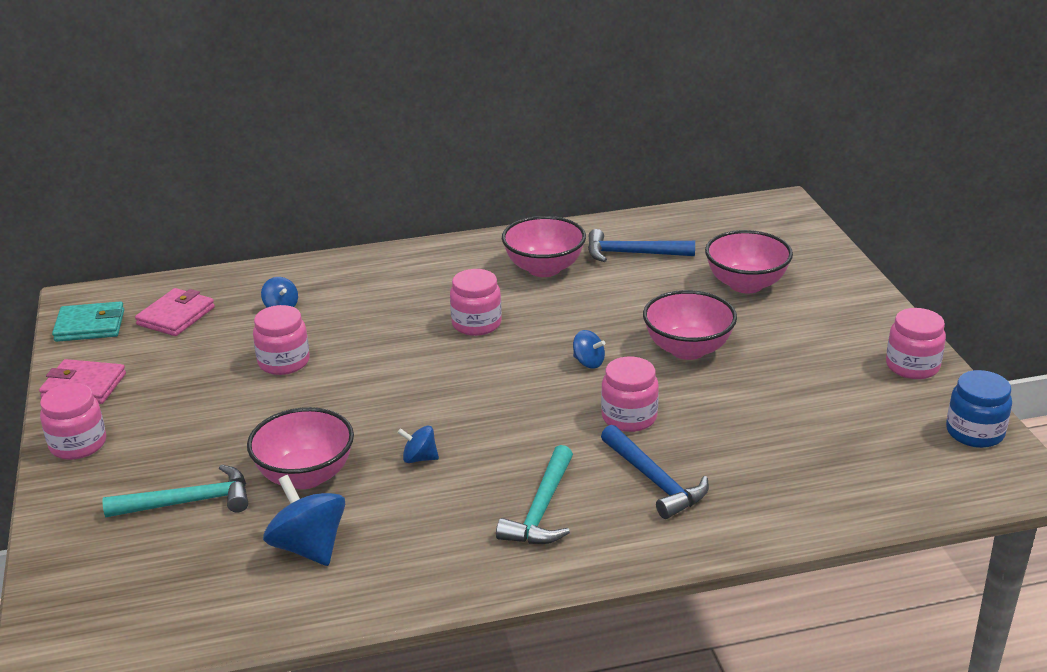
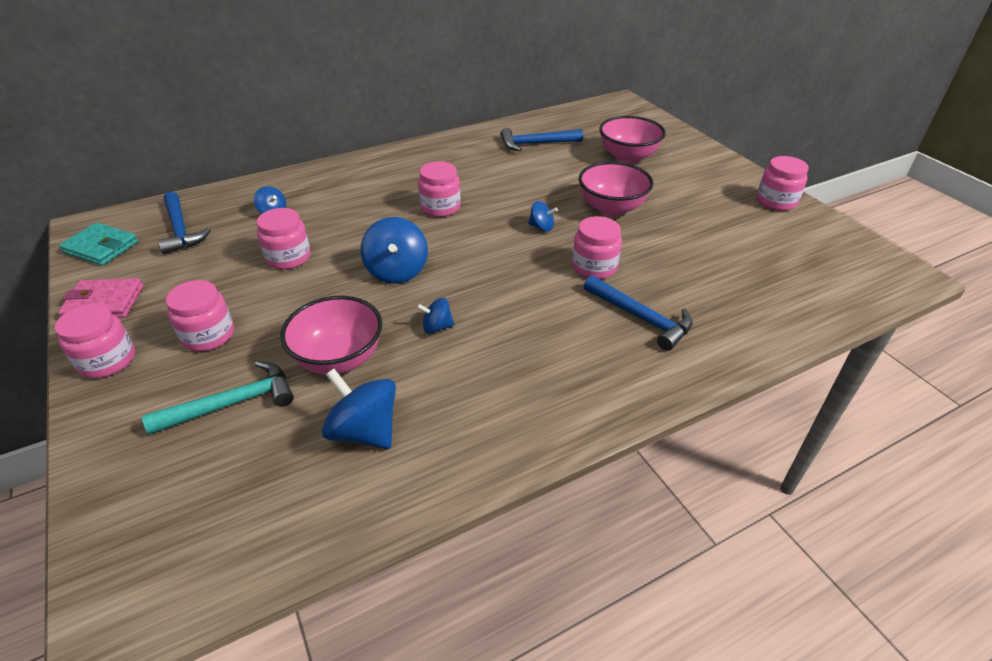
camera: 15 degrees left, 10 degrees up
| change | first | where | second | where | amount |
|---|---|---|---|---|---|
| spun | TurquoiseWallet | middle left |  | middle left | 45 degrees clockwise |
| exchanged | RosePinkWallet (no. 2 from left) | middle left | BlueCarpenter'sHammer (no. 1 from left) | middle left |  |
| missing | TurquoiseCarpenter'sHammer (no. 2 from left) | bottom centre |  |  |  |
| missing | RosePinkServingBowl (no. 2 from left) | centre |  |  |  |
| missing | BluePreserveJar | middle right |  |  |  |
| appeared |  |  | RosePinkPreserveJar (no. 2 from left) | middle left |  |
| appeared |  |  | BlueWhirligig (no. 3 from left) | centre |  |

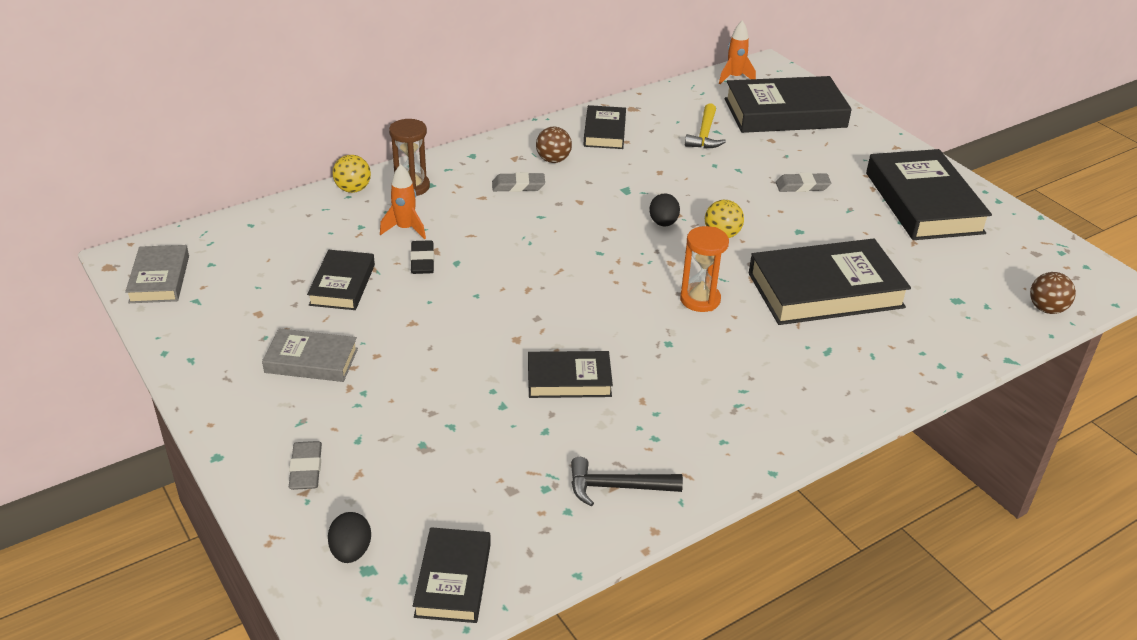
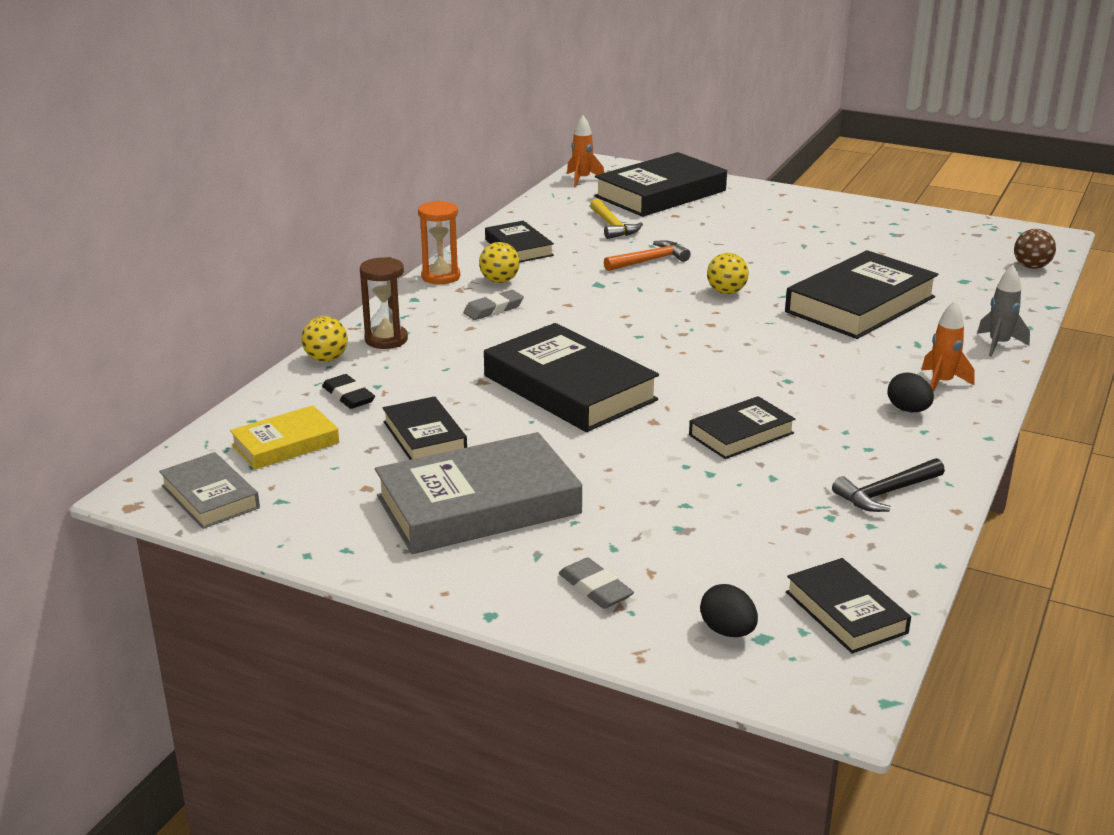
camera: 30 degrees left, 10 degrees down
| change | first | where | second | where | amount |
|---|---|---|---|---|---|
| size | GreyHardcover (no. 2 from left) | middle left |  | centre | x1.81 |
| relocated | OrangeColouredRocket (no. 1 from left in the first image) | top centre | OrangeColouredRocket (no. 2 from left) | middle right |  |
| relocated | EbonyGumEraser | centre |  | middle left |  |
| colour | DarkBrownPlayBall (no. 1 from left) | top centre | YellowPlayBall (no. 2 from left) | top centre |  |
| relocated | EbonyToyEgg (no. 2 from left) | top centre |  | middle right |  |
| relocated | OrangeColouredHourglass | centre |  | top centre |  |
| missing | GreyGumEraser (no. 3 from left) | top right |  |  |  |
| relocated | EbonyHardcover (no. 7 from left in the first image) | top right | EbonyHardcover (no. 3 from left) | centre |  |
| appeared |  |  | YellowHardcover | middle left |  |
| appeared |  |  | OrangeColouredCarpenter'sHammer | top centre |  |
| appeared |  |  | GreyRocket | middle right |  |

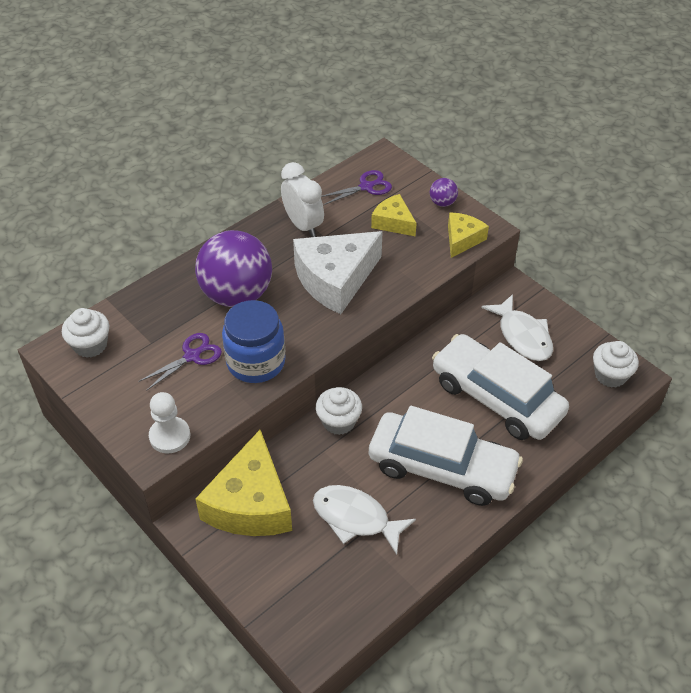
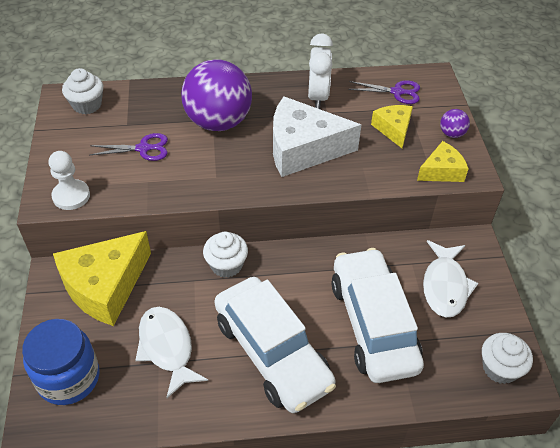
camera: 35 degrees right, 0 degrees up
| change | first | where | second | where | amount |
|---|---|---|---|---|---|
| relocated | BluePreserveJar | centre |  | bottom left |  |

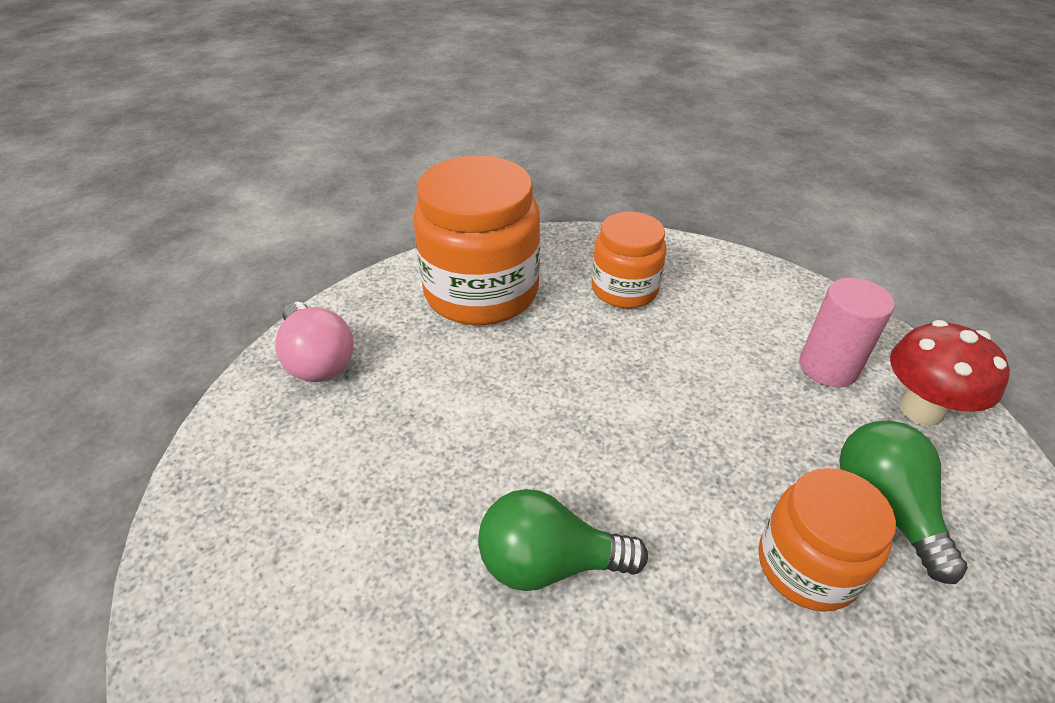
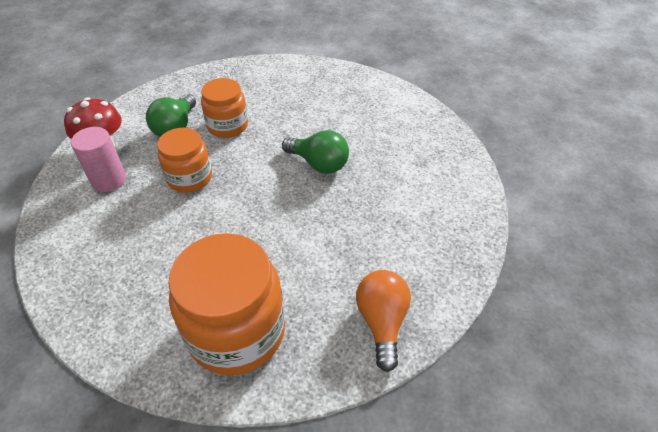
camera: 150 degrees left, 5 degrees up
| change | first | where | second | where | amount |
|---|---|---|---|---|---|
| colour | RosePinkLightbulb | middle left | OrangeColouredLightbulb | bottom centre |  |
| relocated | OrangeColouredPreserveJar (no. 2 from left in the first image) | centre | OrangeColouredPreserveJar (no. 1 from left) | middle left |  |

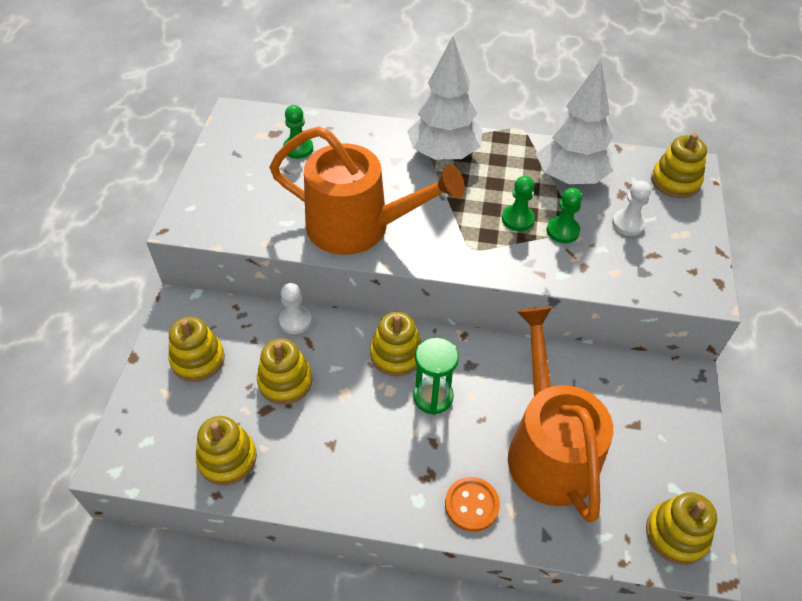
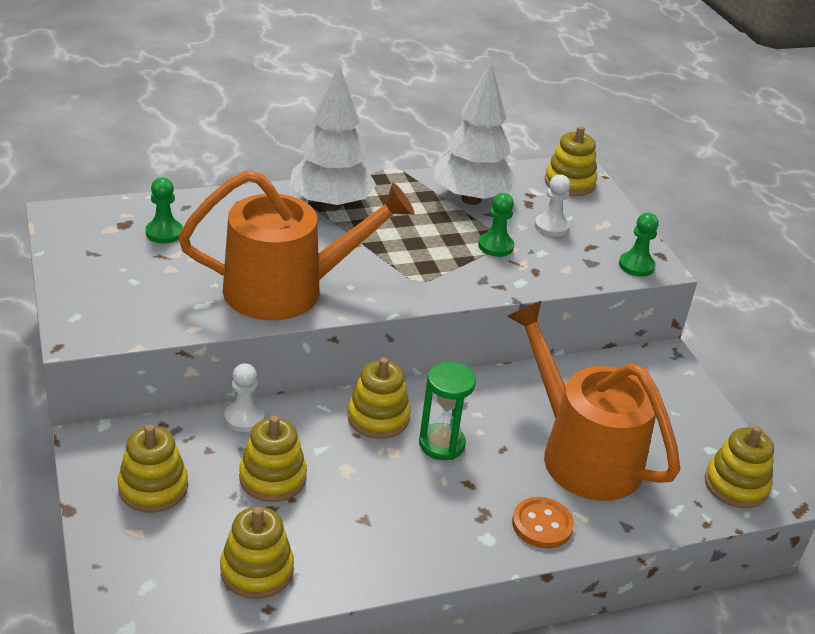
camera: 30 degrees left, 15 degrees down
| change | first | where | second | where | amount |
|---|---|---|---|---|---|
| relocated | LeafGreenGamePawn (no. 2 from left in the first image) | centre | LeafGreenGamePawn (no. 3 from left) | middle right |  |

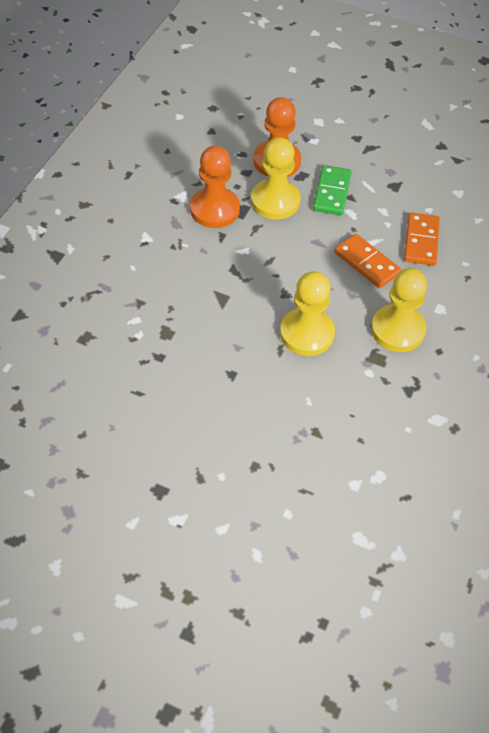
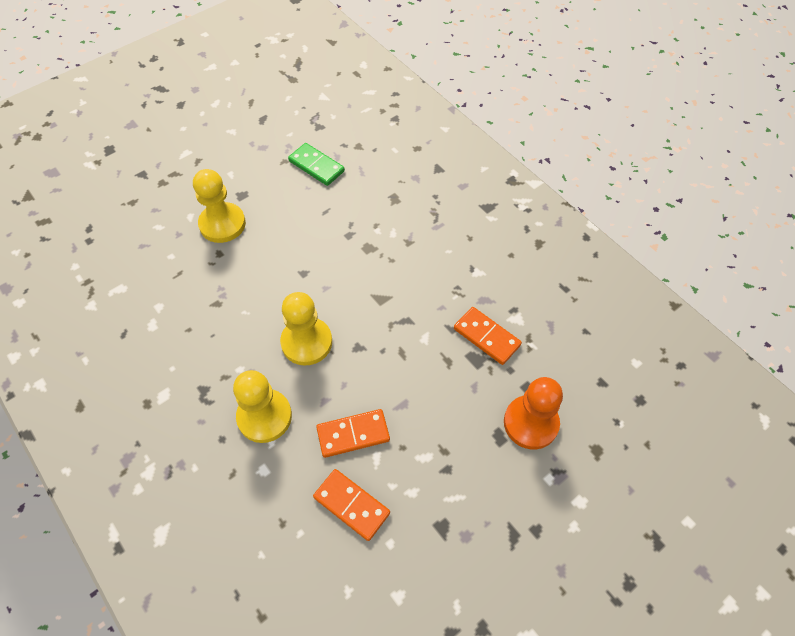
camera: 120 degrees right, 5 degrees up
| change | first | where | second | where | amount |
|---|---|---|---|---|---|
| exchanged | OrangeColouredGamePawn (no. 1 from left) | top centre | OrangeColouredDominoPiece (no. 3 from left) | centre |  |
| relocated | YellowGamePawn (no. 1 from left) | top centre |  | top left |  |
| relocated | LeafGreenDominoPiece | top right |  | top centre |  |

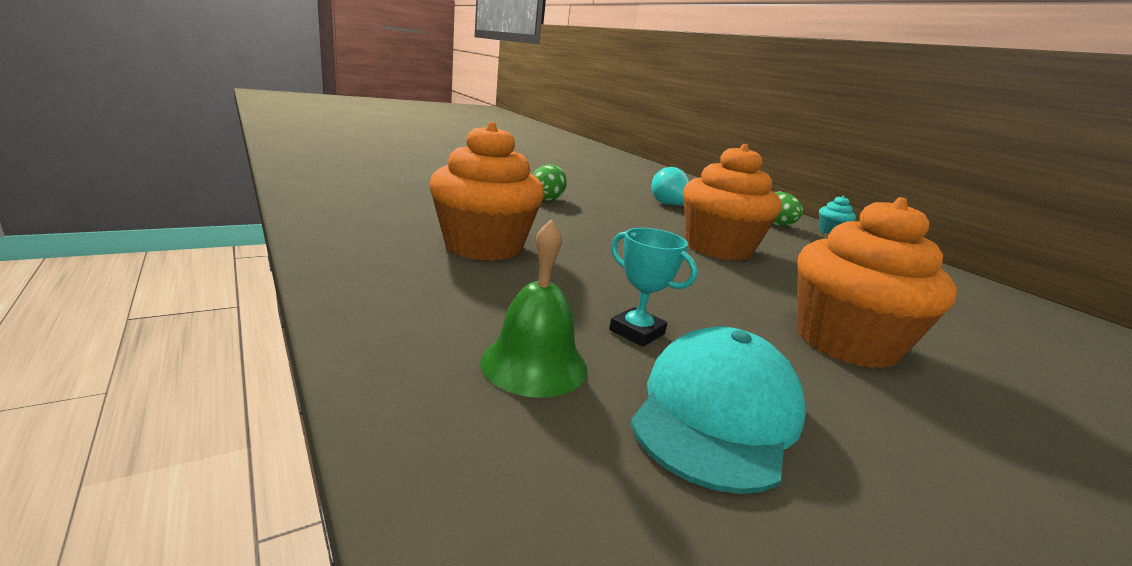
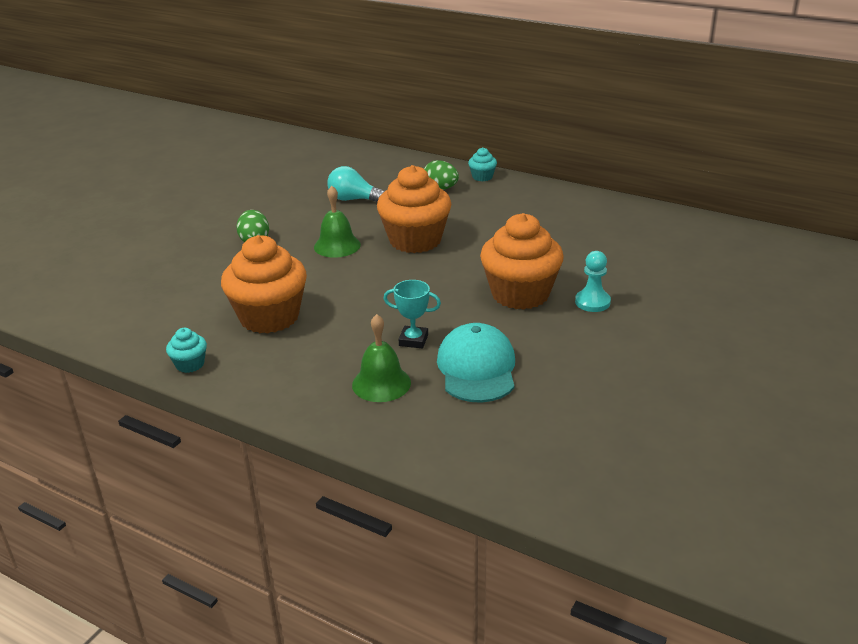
camera: 25 degrees left, 10 degrees up
| change | first | where | second | where | amount |
|---|---|---|---|---|---|
| appeared |  |  | TurquoiseMuffin (no. 1 from left) | middle left |  |
| appeared |  |  | LeafGreenSchoolBell (no. 1 from left) | centre |  |
| appeared |  |  | TurquoiseGamePawn | middle right |  |

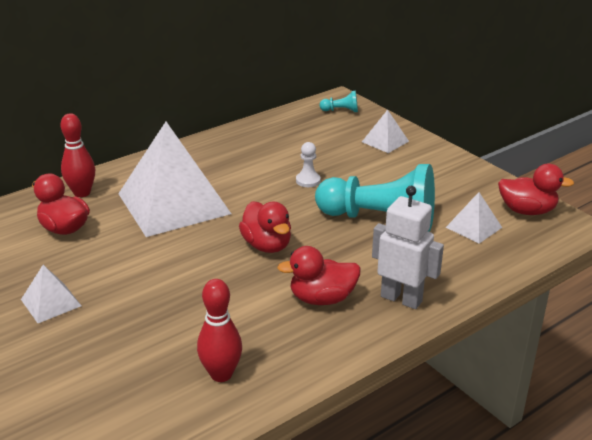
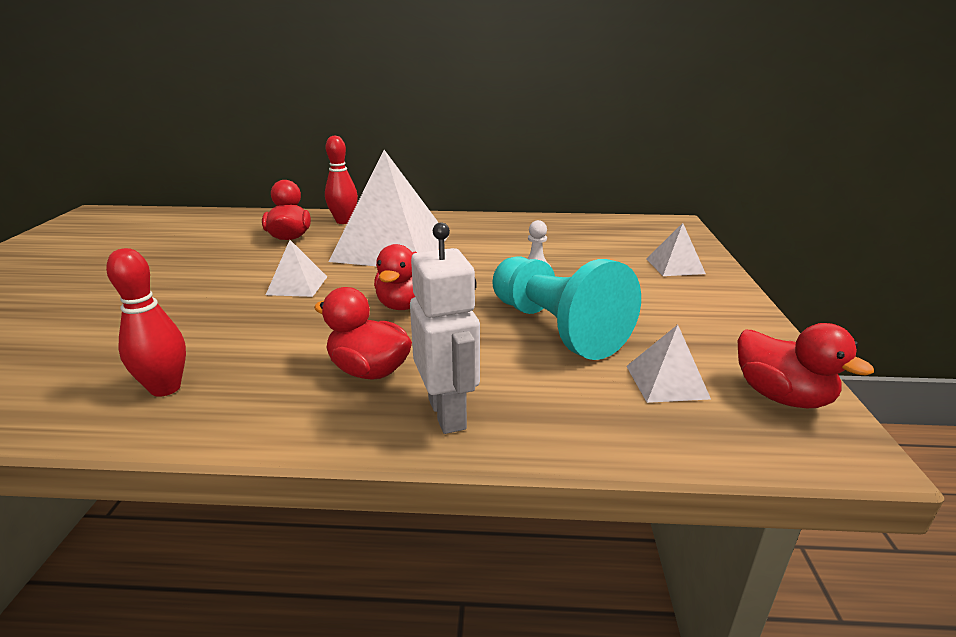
camera: 40 degrees right, 5 degrees down
| change | first | where | second | where | amount |
|---|---|---|---|---|---|
| relocated | WhiteSolidPyramid (no. 1 from left) | bottom left |  | middle left |  |
| missing | TurquoiseGamePawn (no. 1 from left) | top centre |  |  |  |

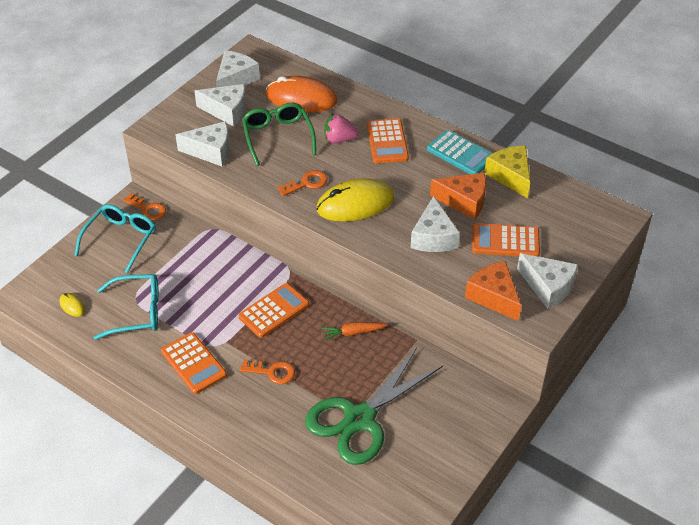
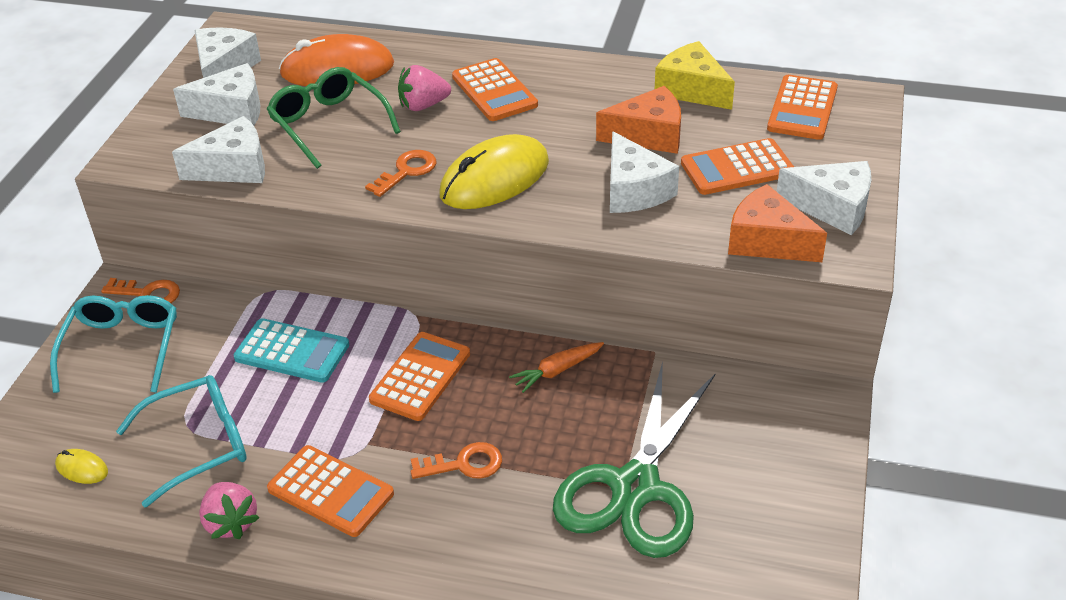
camera: 20 degrees left, 5 degrees down
| change | first | where | second | where | amount |
|---|---|---|---|---|---|
| relocated | TurquoiseCalculator | top centre |  | middle left |  |
| appeared |  |  | RosePinkToyStrawberry (no. 1 from left) | bottom left |  |
| appeared |  |  | OrangeColouredCalculator (no. 5 from left) | top right |  |

